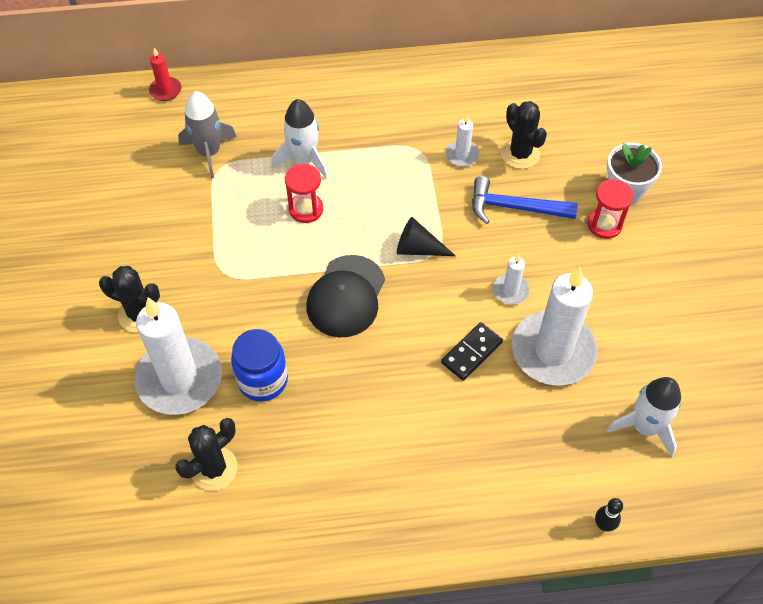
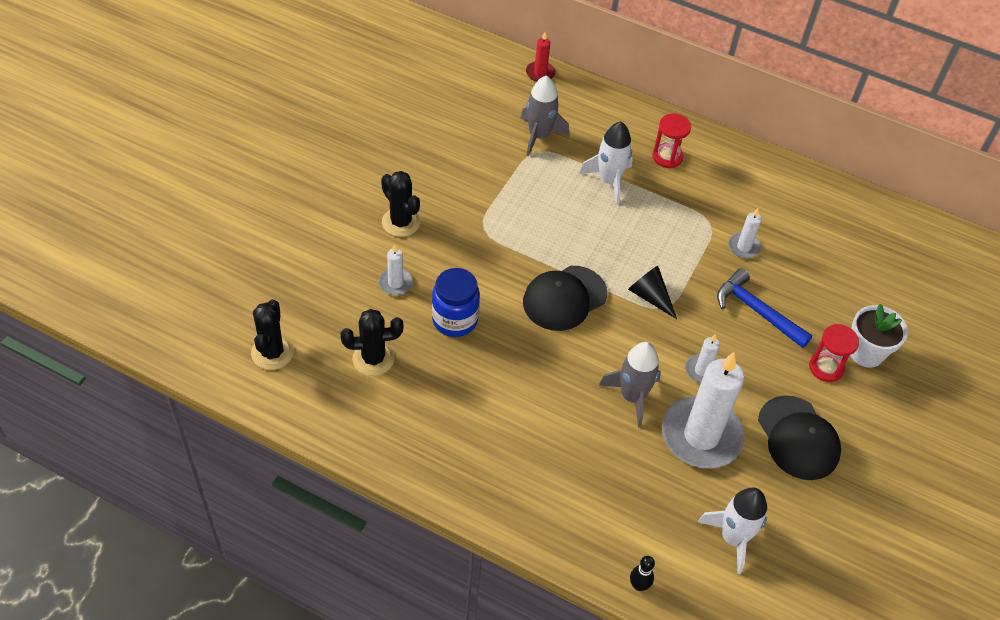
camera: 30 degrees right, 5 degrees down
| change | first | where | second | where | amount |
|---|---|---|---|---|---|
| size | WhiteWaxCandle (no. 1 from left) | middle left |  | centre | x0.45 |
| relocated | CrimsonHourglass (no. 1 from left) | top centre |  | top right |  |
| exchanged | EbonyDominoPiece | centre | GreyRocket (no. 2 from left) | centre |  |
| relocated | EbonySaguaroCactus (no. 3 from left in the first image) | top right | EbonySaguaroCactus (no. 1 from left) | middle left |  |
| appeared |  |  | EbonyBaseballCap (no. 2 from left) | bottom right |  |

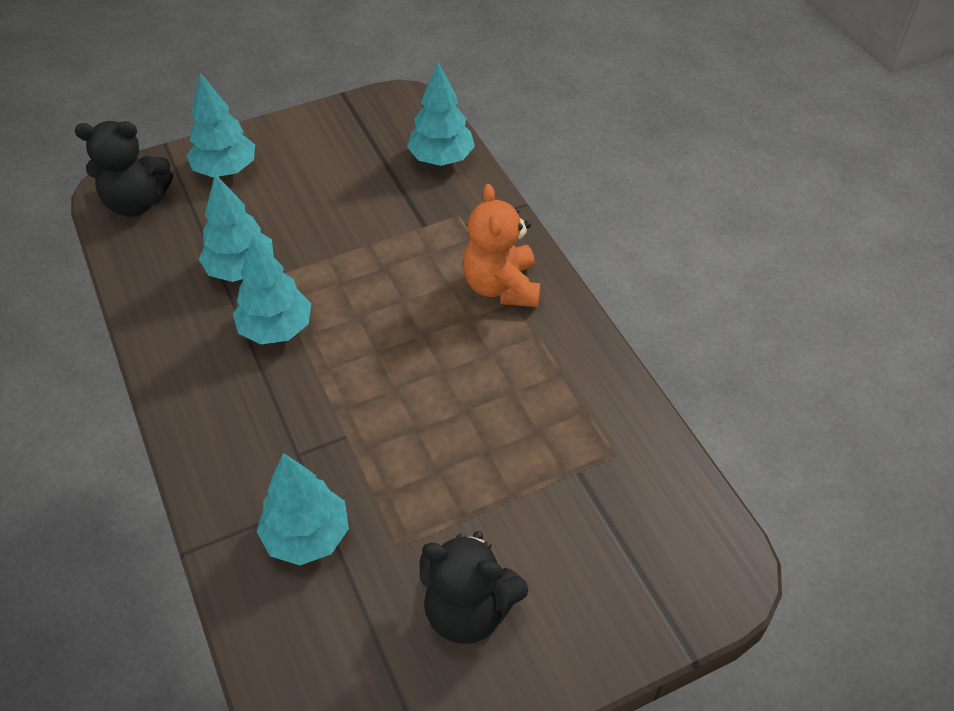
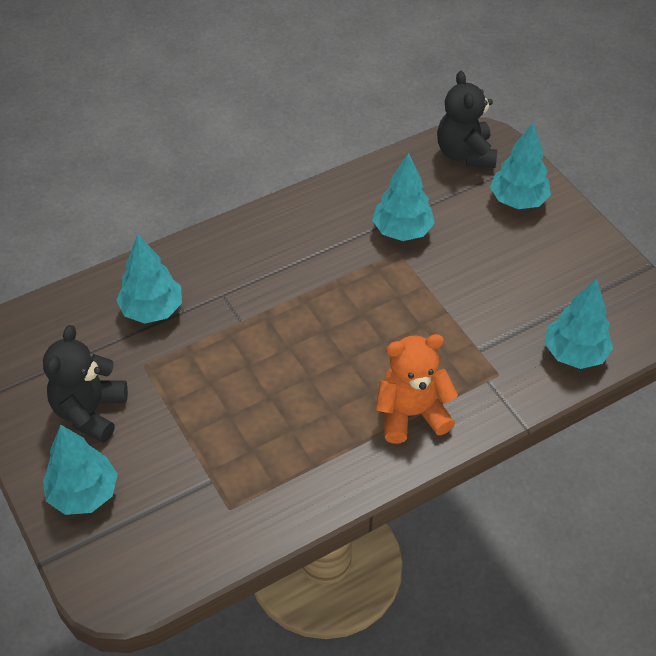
camera: 85 degrees right, 0 degrees up
| change | first | where | second | where | amount |
|---|---|---|---|---|---|
| relocated | TurquoiseTree (no. 3 from left in the first image) | middle left | TurquoiseTree (no. 1 from left) | bottom left |  |

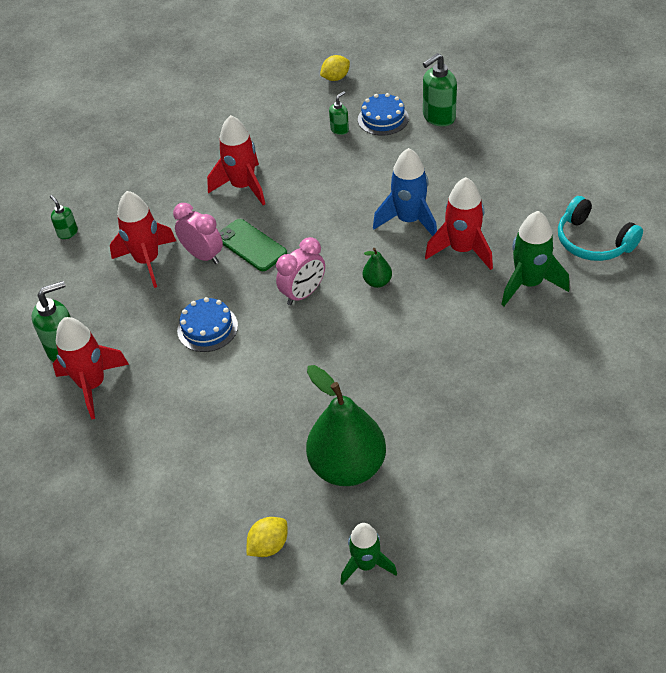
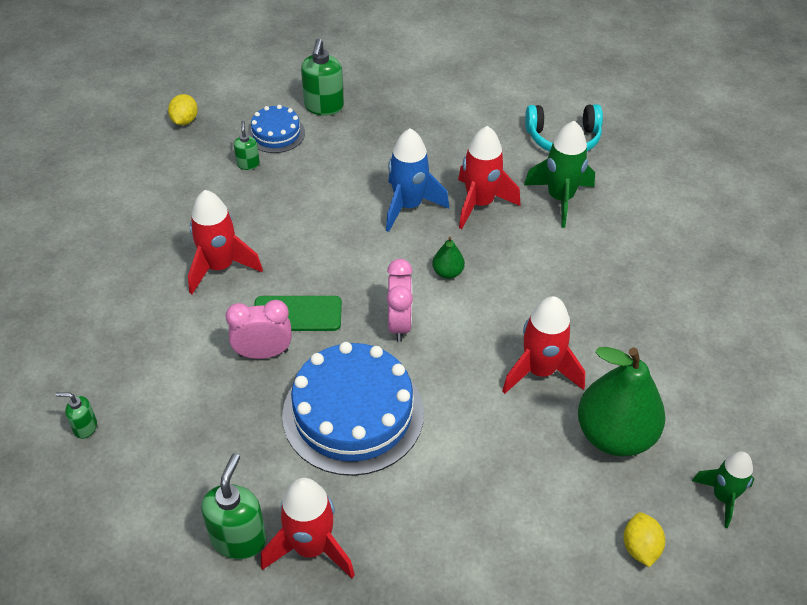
camera: 50 degrees left, 0 degrees up
| change | first | where | second | where | amount |
|---|---|---|---|---|---|
| relocated | CrimsonRocket (no. 2 from left in the first image) | middle left | CrimsonRocket (no. 4 from left) | middle right |  |
| size | BlueLayerCake (no. 1 from left in the first image) | middle left | BlueLayerCake (no. 2 from left) | bottom centre | x1.95 |

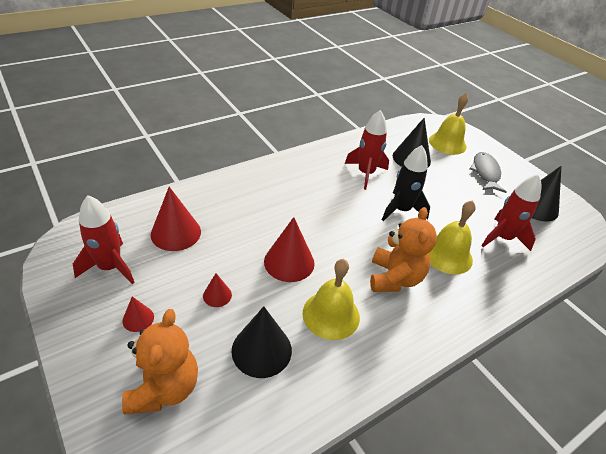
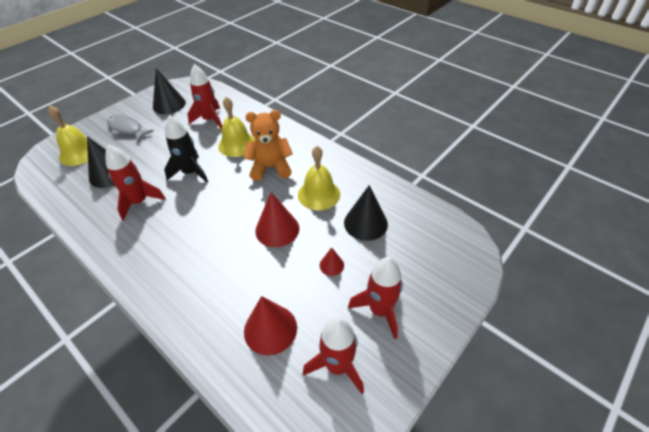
camera: 100 degrees left, 5 degrees up
| change | first | where | second | where | amount |
|---|---|---|---|---|---|
| exchanged | CrimsonSolidCone (no. 1 from left) | bottom left | CrimsonRocket (no. 4 from left) | bottom centre |  |
| missing | OrangeColouredTeddyBear (no. 1 from left) | bottom left |  |  |  |
| spun | GreyFish | middle right |  | top left | 45 degrees clockwise |

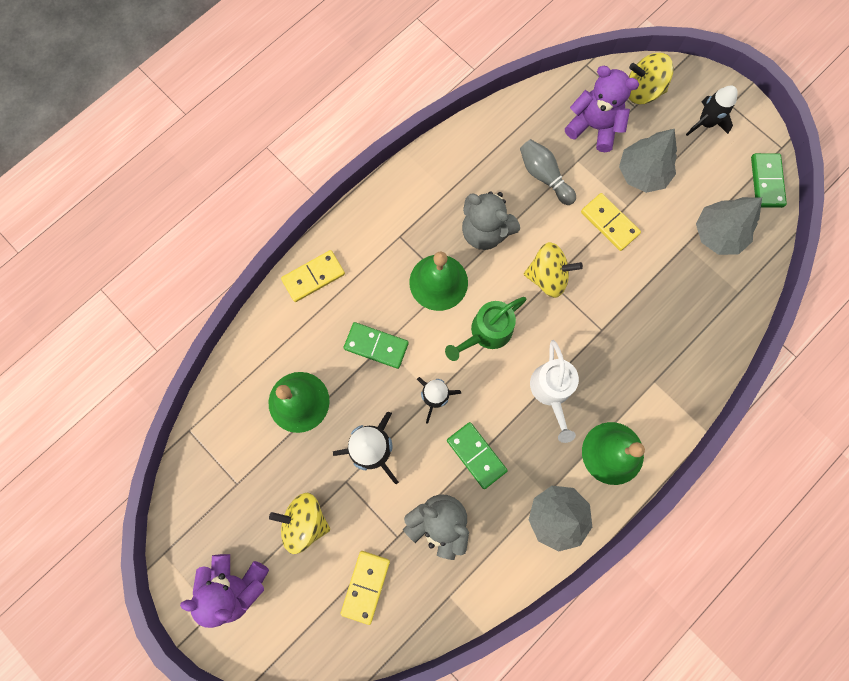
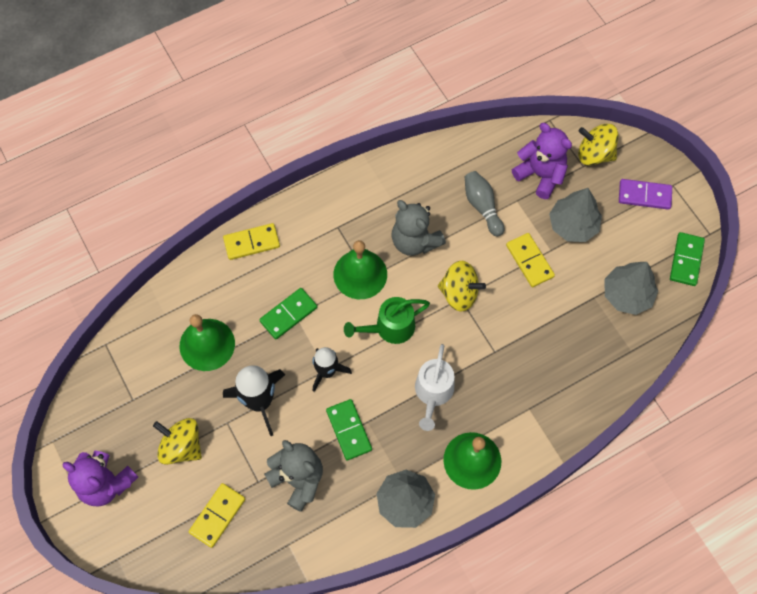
camera: 15 degrees right, 10 degrees down
| change | first | where | second | where | amount |
|---|---|---|---|---|---|
| spun | LeafGreenDominoPiece (no. 1 from left) | centre |  | centre | 75 degrees counterclockwise |
| exchanged | EbonyRocket (no. 3 from left) | top right | RoyalPurpleDominoPiece | top right |  |

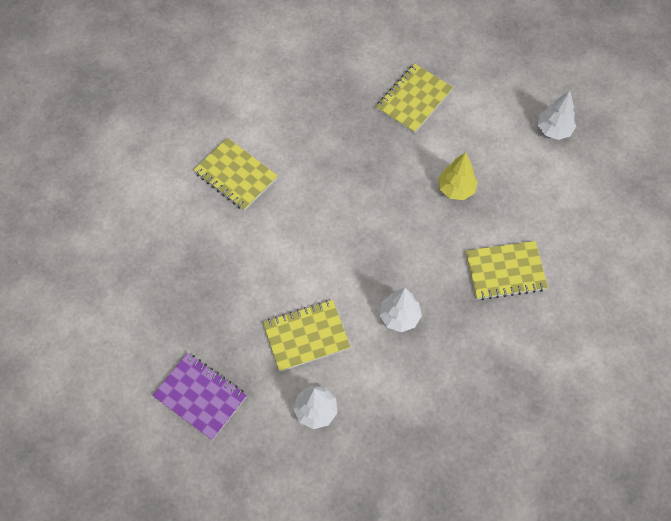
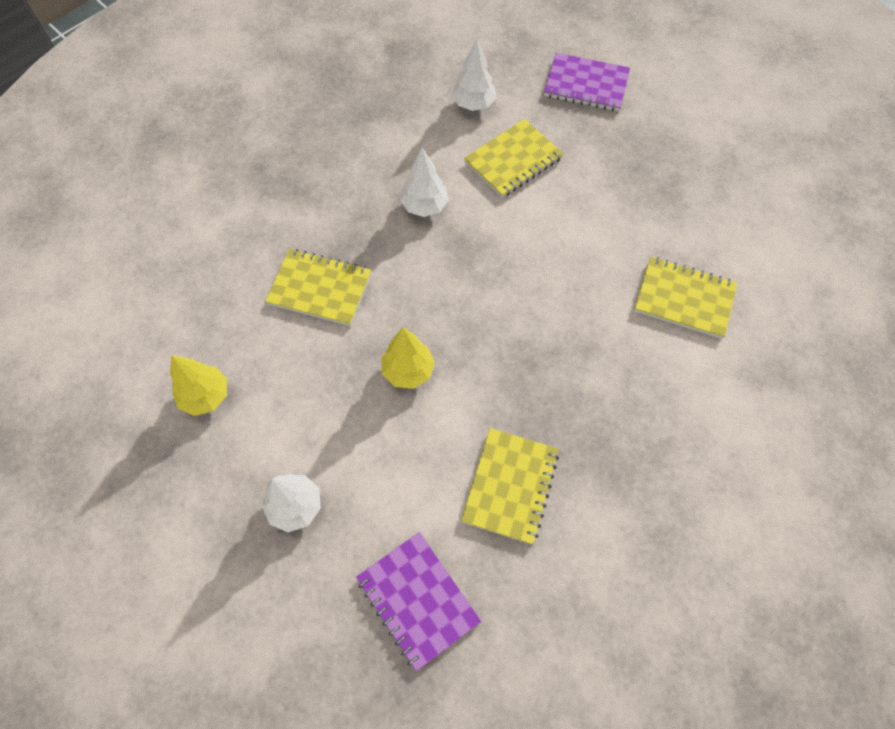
camera: 160 degrees right, 0 degrees up
| change | first | where | second | where | amount |
|---|---|---|---|---|---|
| spun | YellowExerciseBook (no. 4 from left in the first image) | middle right | YellowExerciseBook (no. 1 from left) | centre | 45 degrees clockwise |
| appeared |  |  | YellowTree (no. 1 from left) | middle left |  |
| appeared |  |  | RoyalPurpleExerciseBook (no. 1 from left) | bottom centre |  |

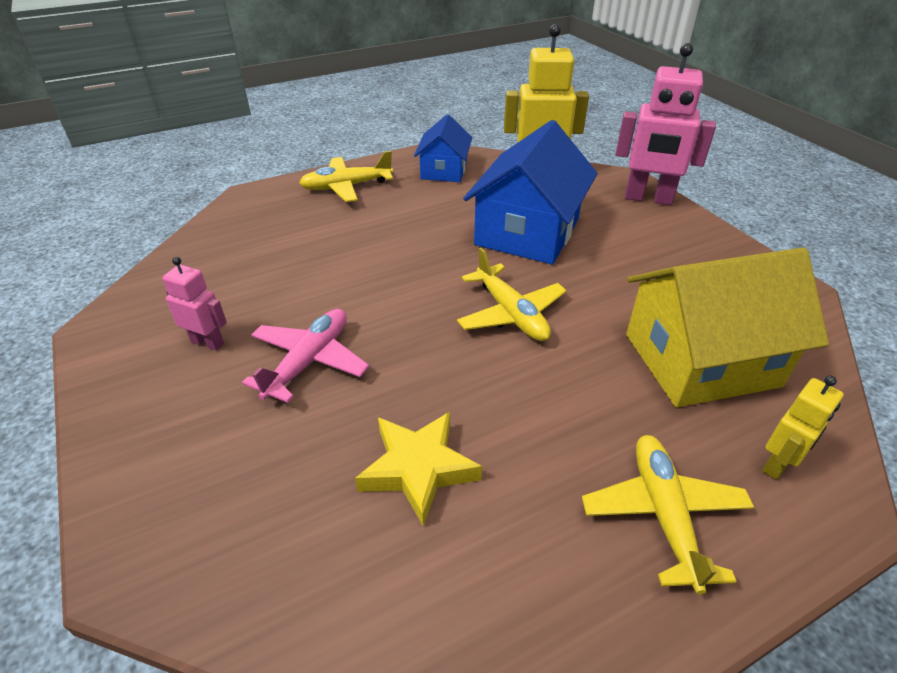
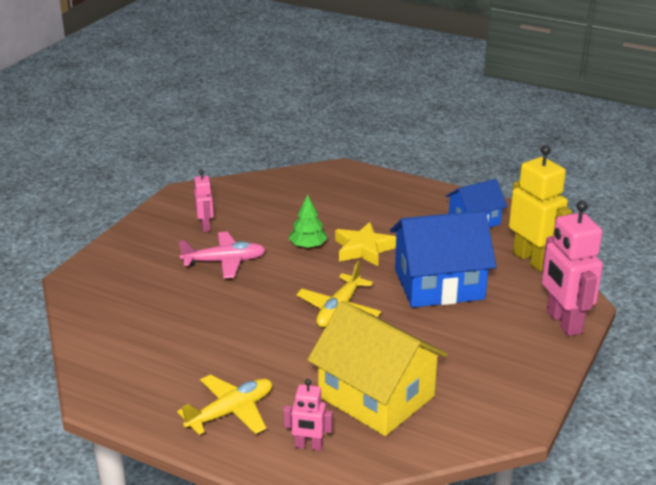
camera: 55 degrees right, 10 degrees down
| change | first | where | second | where | amount |
|---|---|---|---|---|---|
| missing | YellowAeroplane (no. 1 from left) | top centre |  |  |  |
| relocated | YellowStar | bottom centre |  | centre |  |
| colour | YellowRobot (no. 2 from left) | middle right | RosePinkRobot (no. 2 from left) | bottom centre |  |
| appeared |  |  | LeafGreenTree | centre |  |

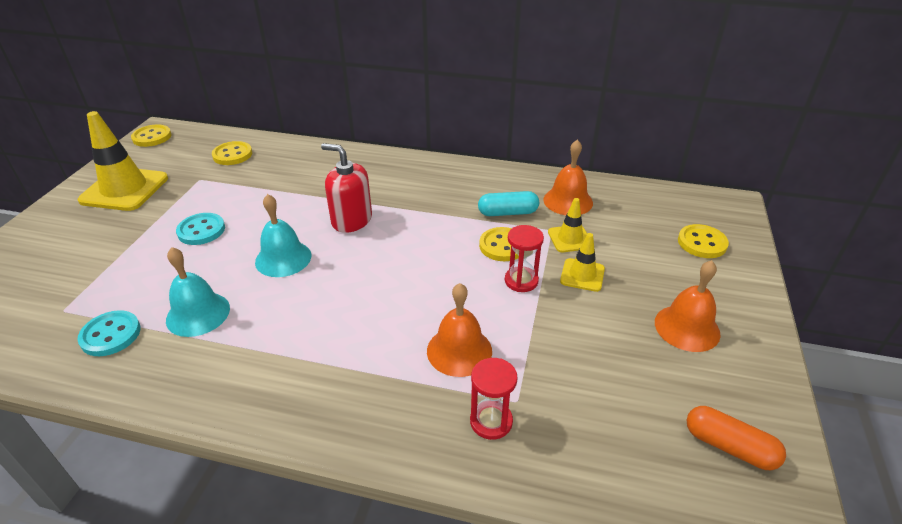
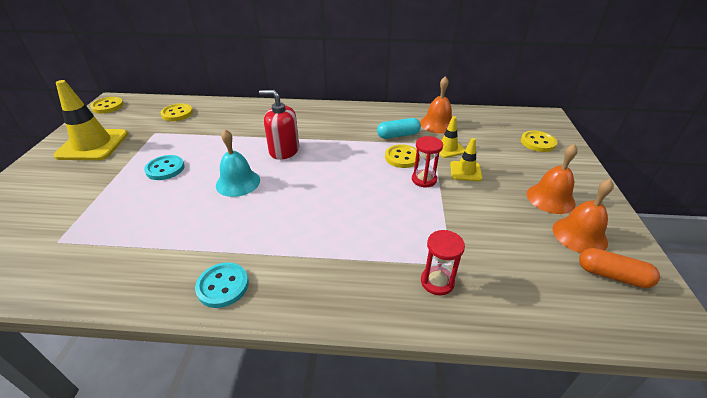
camera: 10 degrees left, 0 degrees up
| change | first | where | second | where | amount |
|---|---|---|---|---|---|
| relocated | TurquoiseButton (no. 1 from left in the first image) | middle left | TurquoiseButton (no. 2 from left) | bottom left |  |
| missing | TurquoiseSchoolBell (no. 1 from left) | middle left |  |  |  |
| relocated | OrangeColouredSchoolBell (no. 1 from left in the first image) | centre | OrangeColouredSchoolBell (no. 3 from left) | middle right |  |

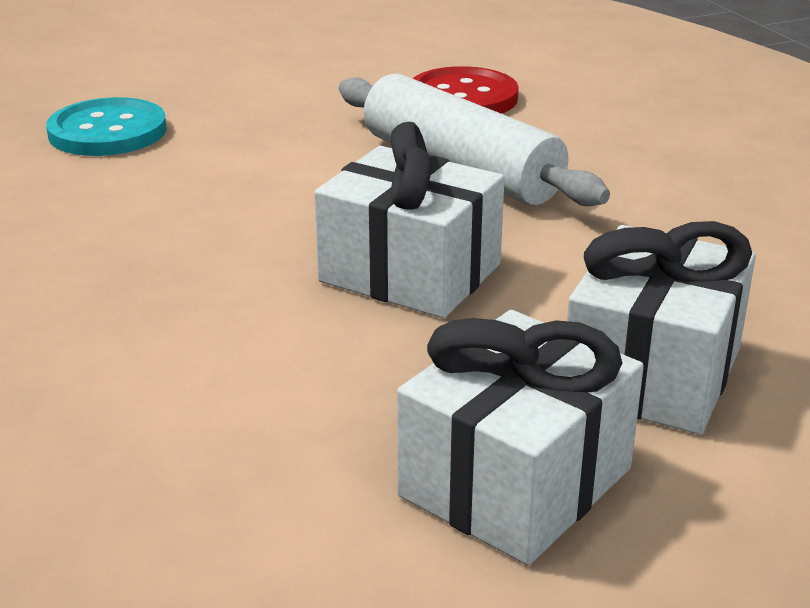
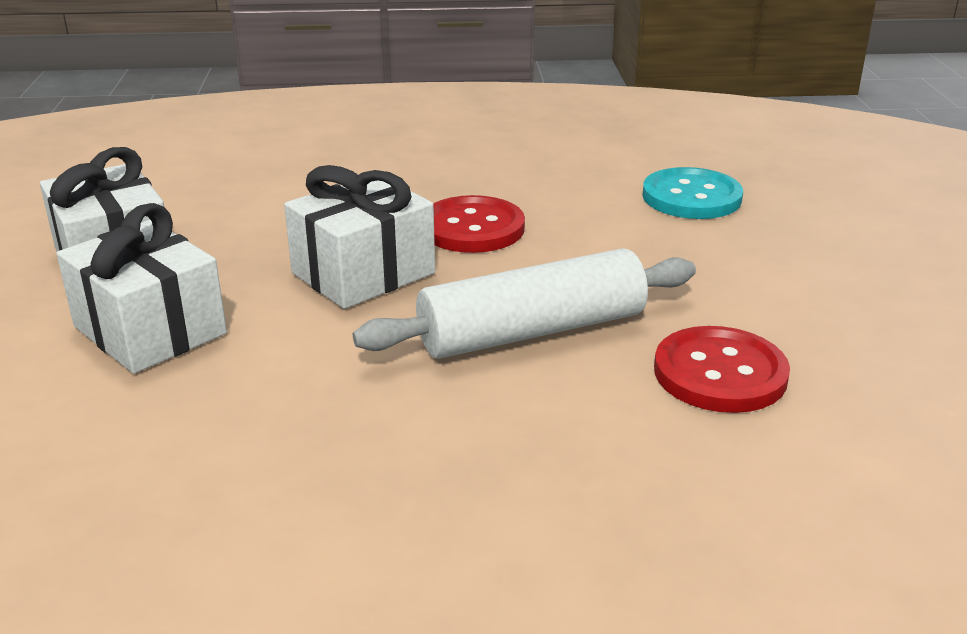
camera: 110 degrees right, 0 degrees up
| change | first | where | second | where | amount |
|---|---|---|---|---|---|
| appeared |  |  | CrimsonButton (no. 1 from left) | centre |  |

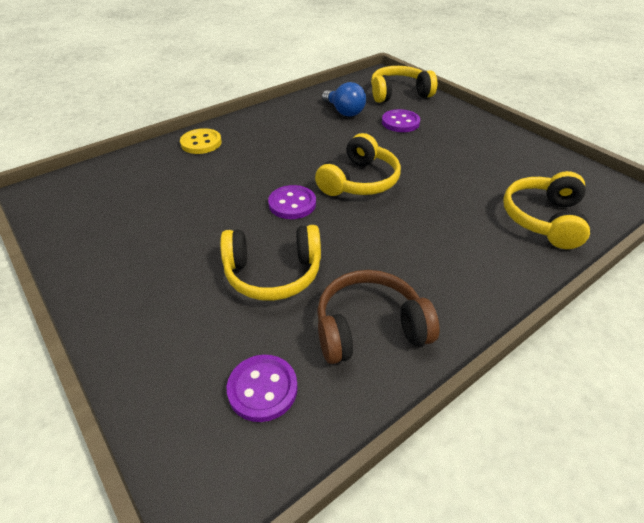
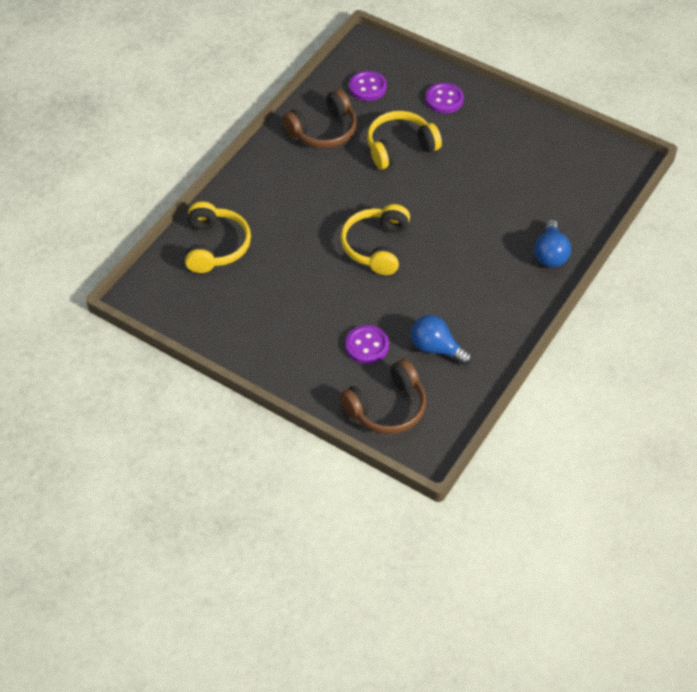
camera: 160 degrees right, 10 degrees up
| change | first | where | second | where | amount |
|---|---|---|---|---|---|
| exchanged | YellowButton | top left | BlueLightbulb (no. 2 from left) | middle right |  |
| relocated | RoyalPurpleButton (no. 2 from left in the first image) | centre | RoyalPurpleButton (no. 3 from left) | top centre |  |
| colour | YellowOverEarHeadphones (no. 3 from left) | top centre | DarkBrownOverEarHeadphones (no. 2 from left) | centre |  |

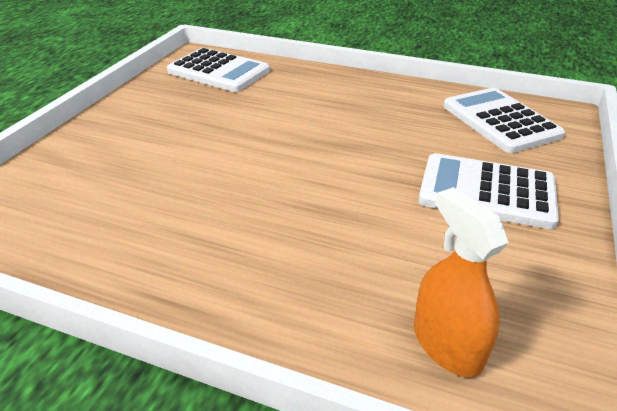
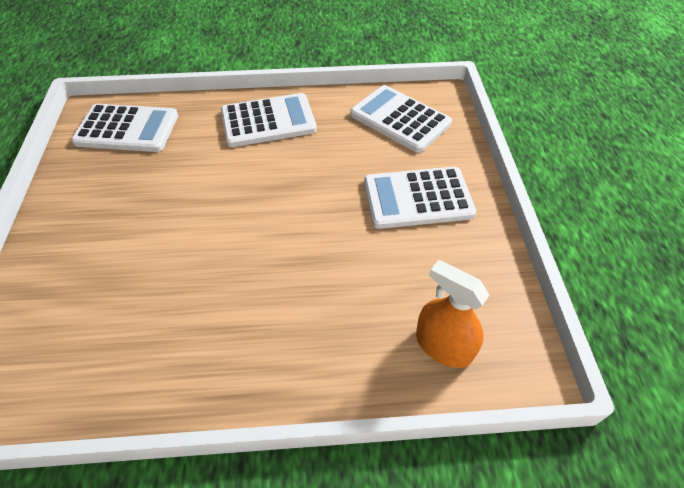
camera: 25 degrees left, 15 degrees up
| change | first | where | second | where | amount |
|---|---|---|---|---|---|
| appeared |  |  | WhiteCalculator (no. 2 from left) | top centre |  |

